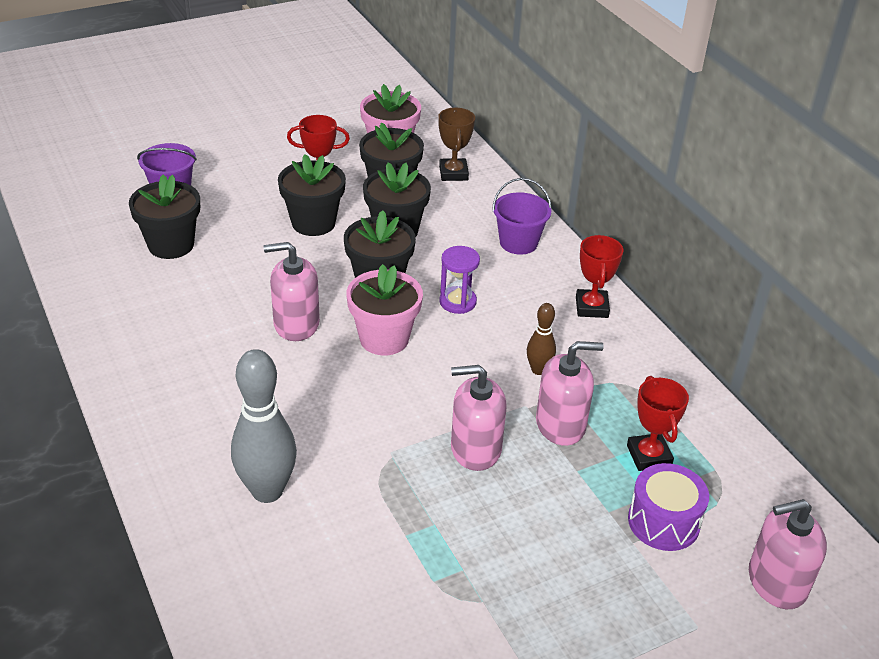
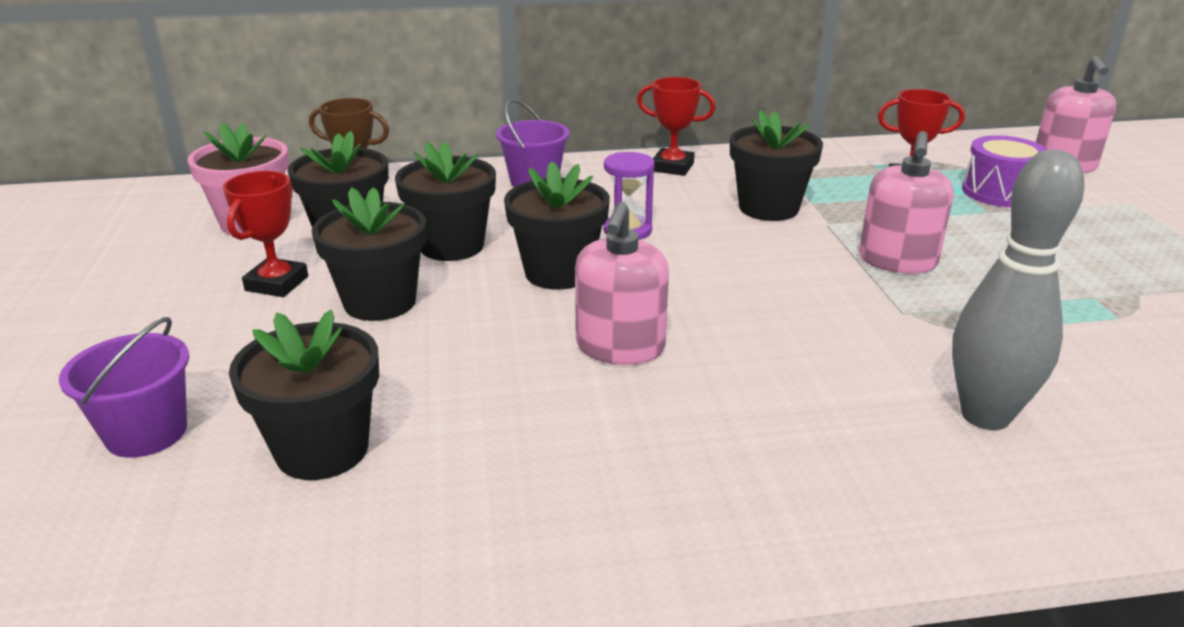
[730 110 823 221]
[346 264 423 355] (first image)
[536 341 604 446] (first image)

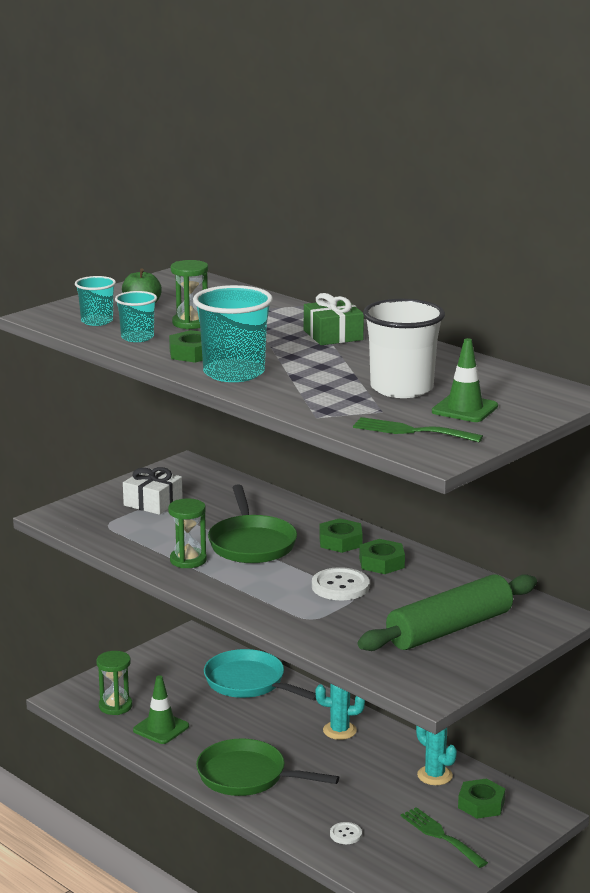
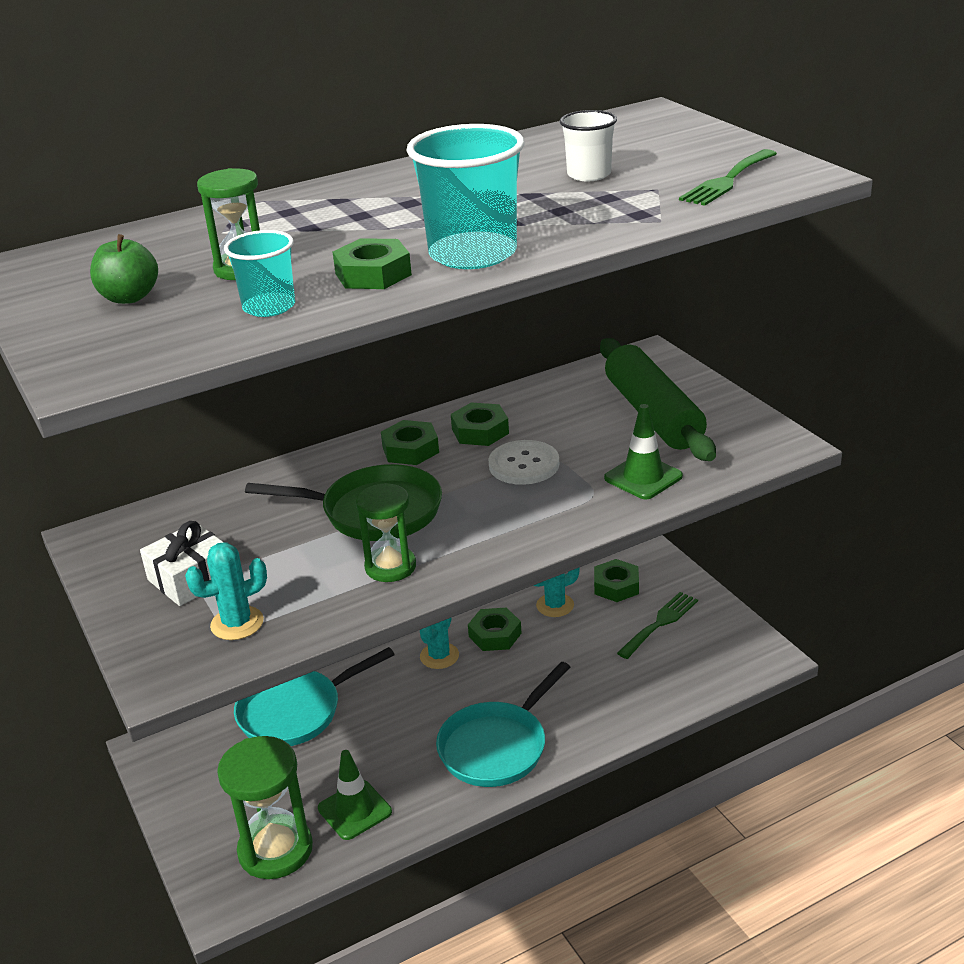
[185 542 267 640]
[217 736 313 879]
[436 662 570 787]
[468 607 522 651]
[560 110 617 181]
[604 404 683 499]
[617 592 698 659]
[75 276 116 326] (first image)
[304 293 364 345] (first image)
[330 822 362 844] (first image)

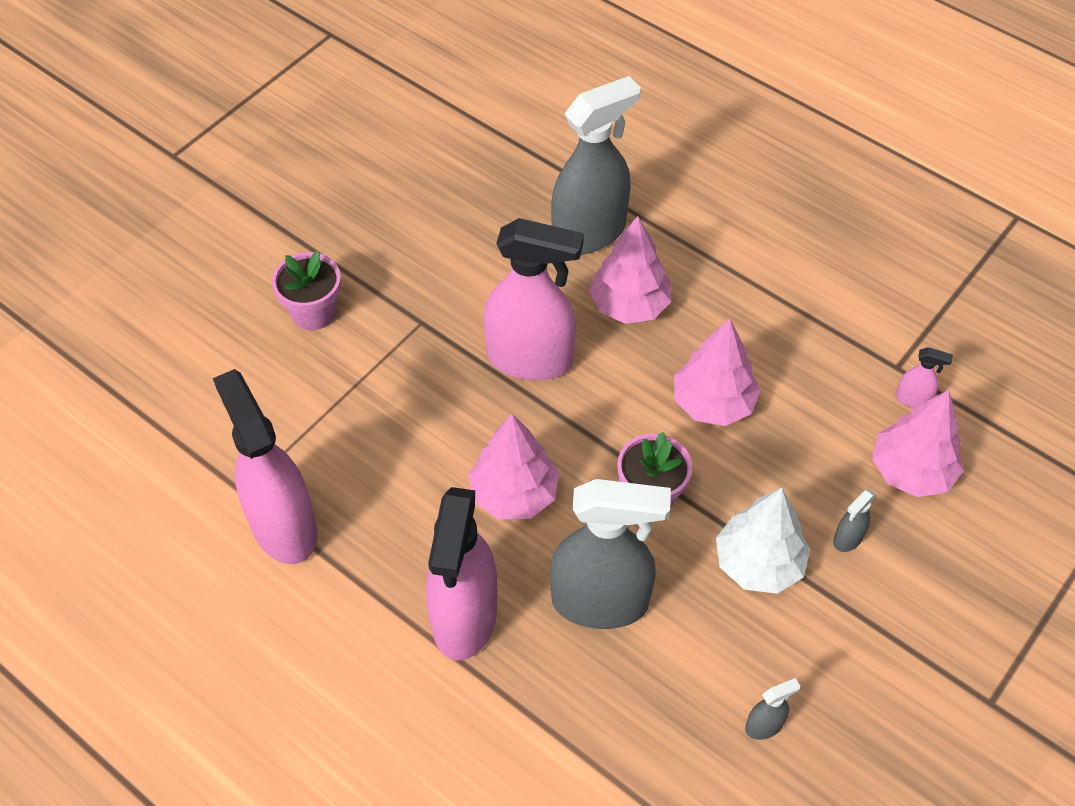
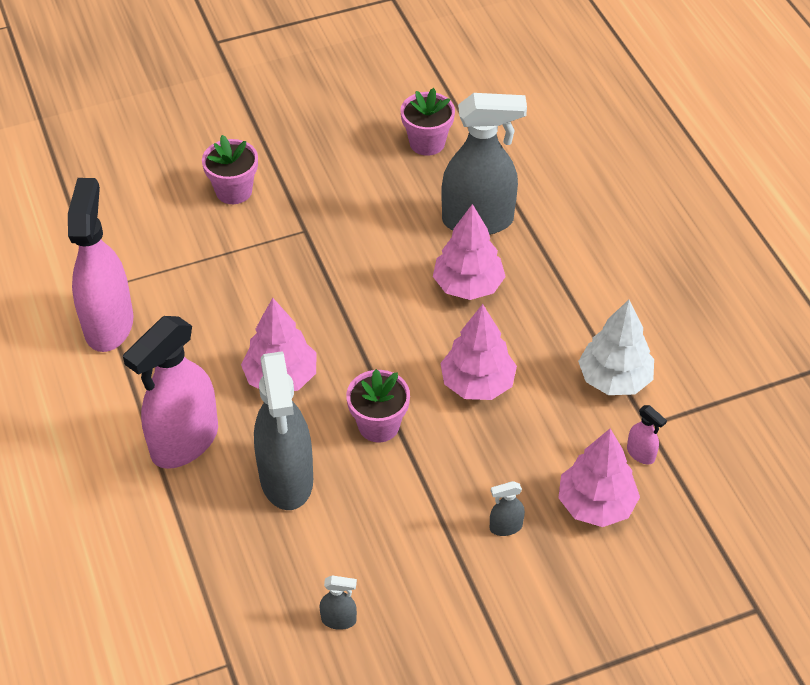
[254 351 313 510]
[401 88 455 156]
[578 300 654 395]
[484 218 584 380] (first image)

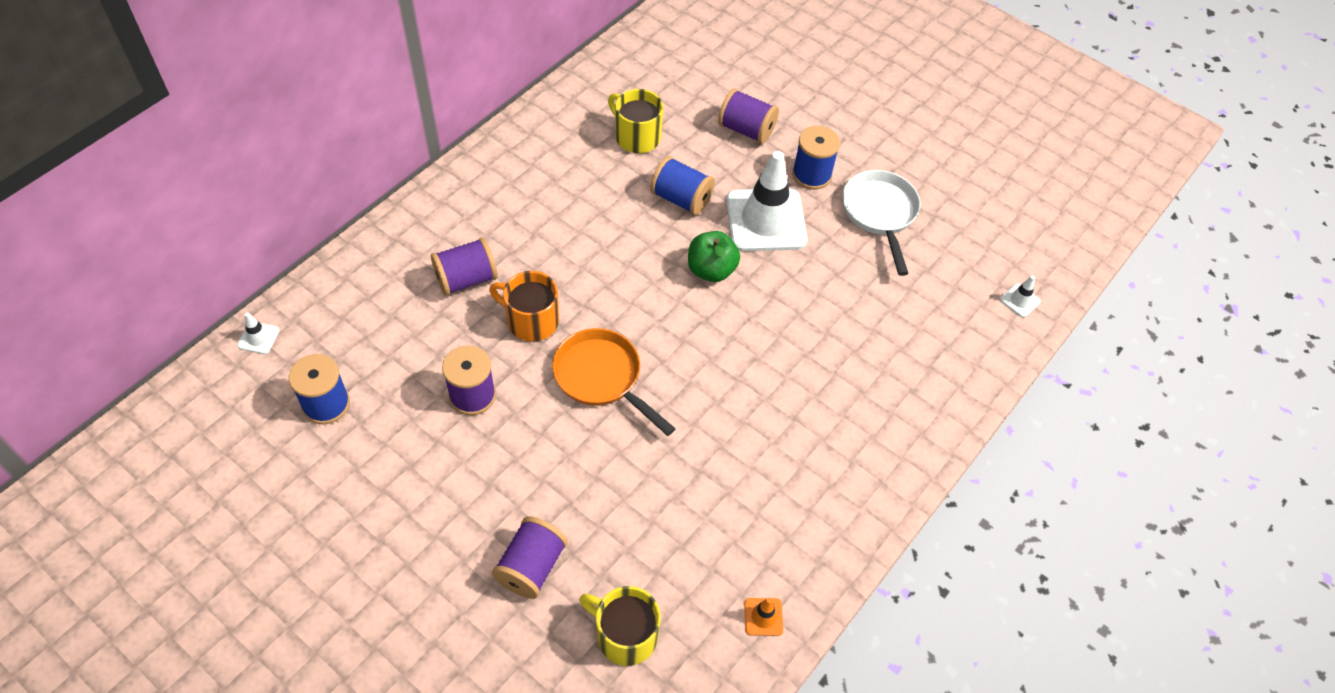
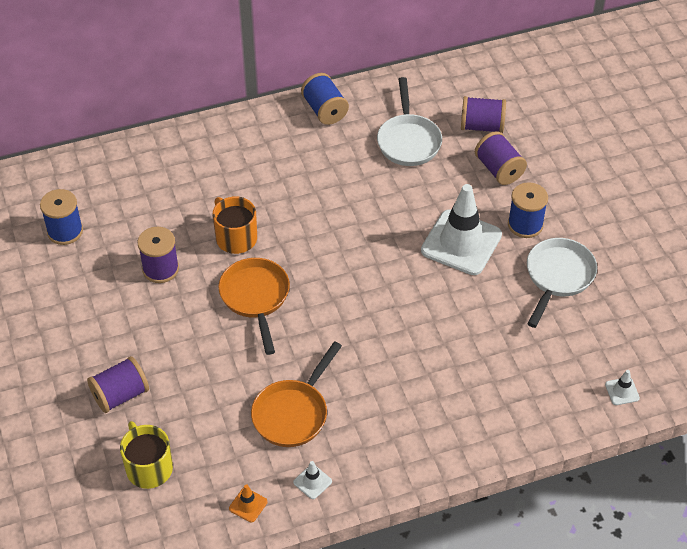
[251 341 342 447]
[293 461 332 499]
[301 73 349 125]
[377 77 442 166]
[461 96 506 133]
[688 231 740 282] (first image)

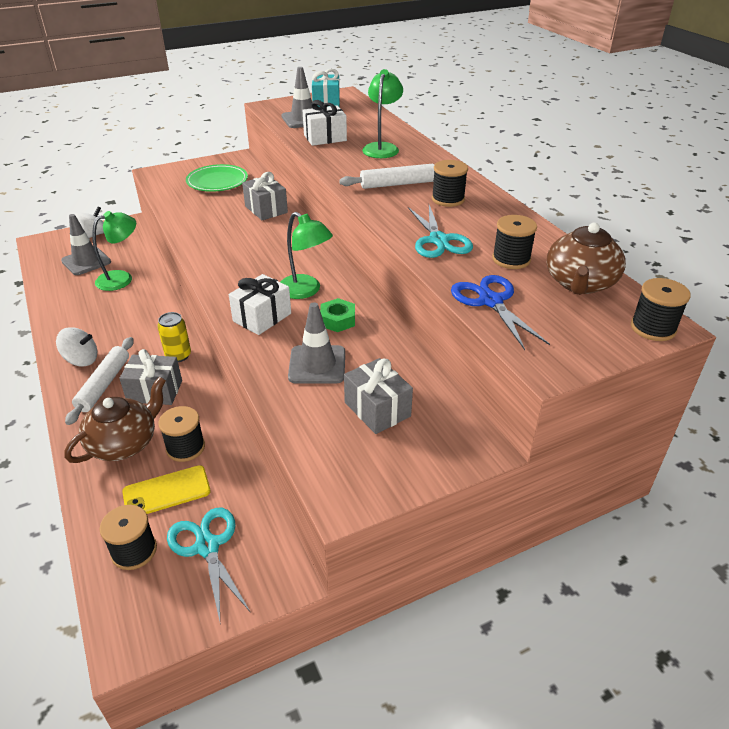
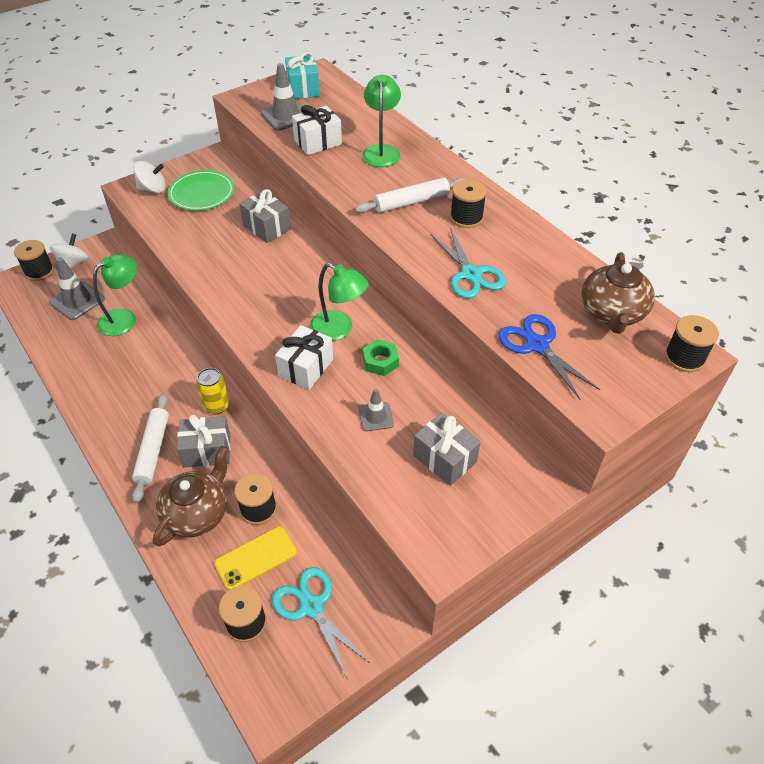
[14 240 54 281]
[133 161 166 193]
[358 388 394 431]

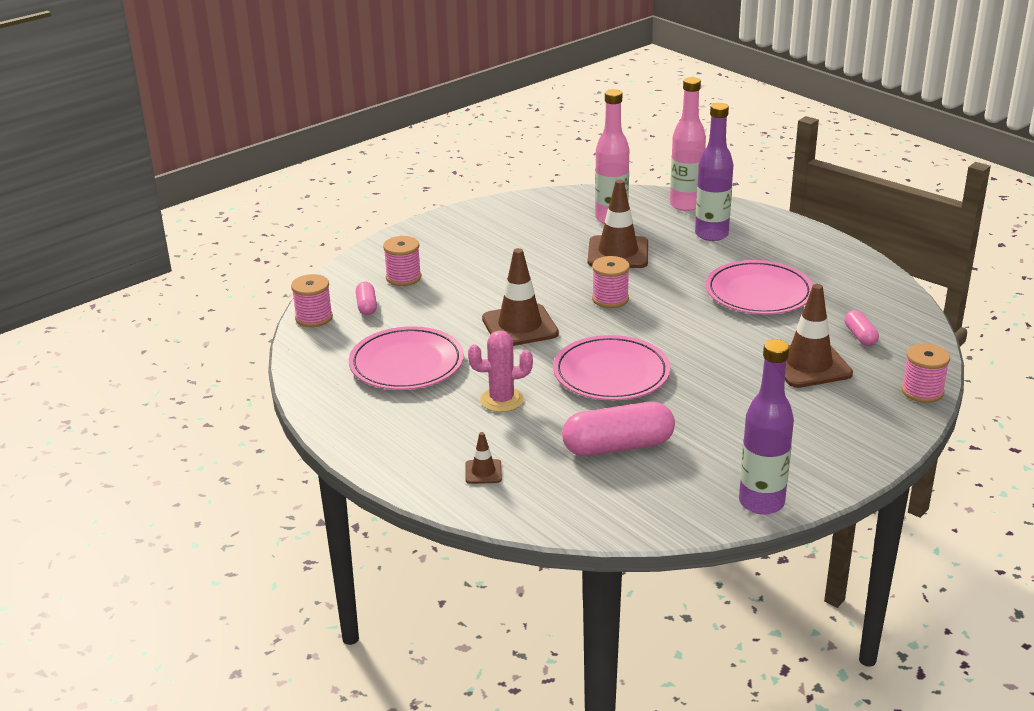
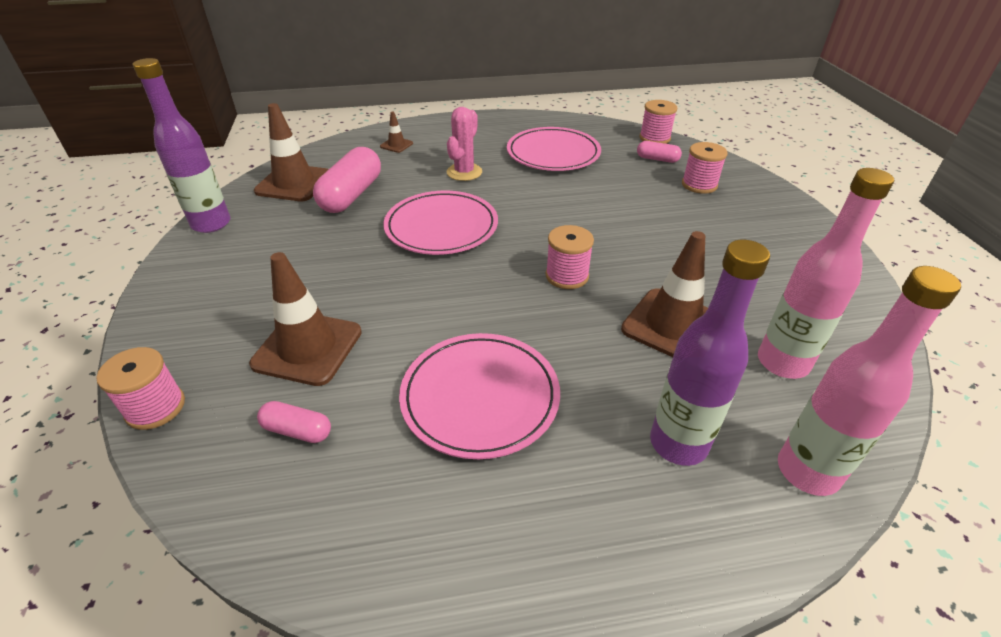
[254 103 329 201]

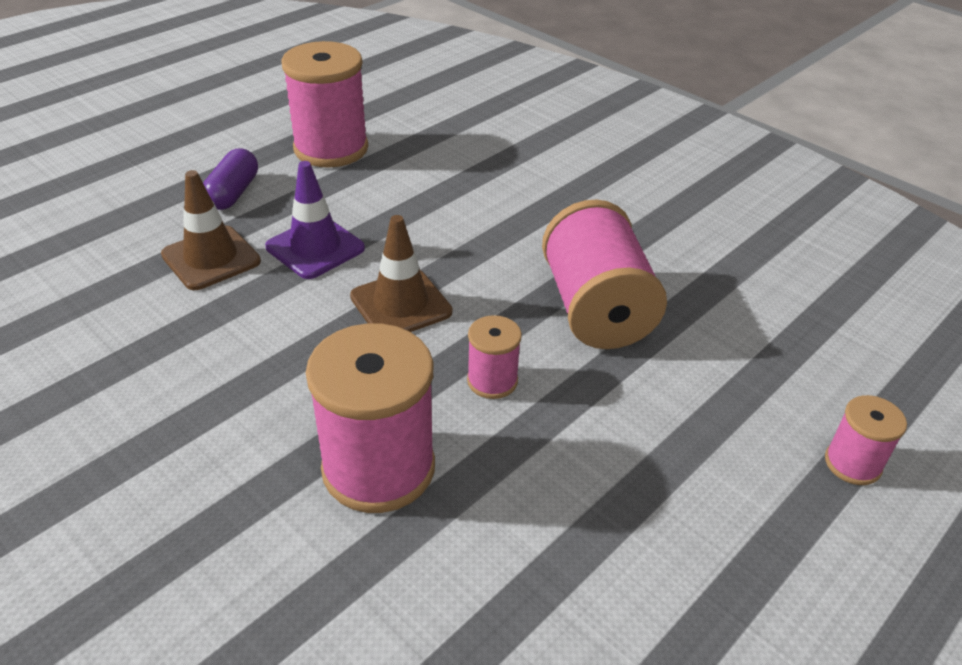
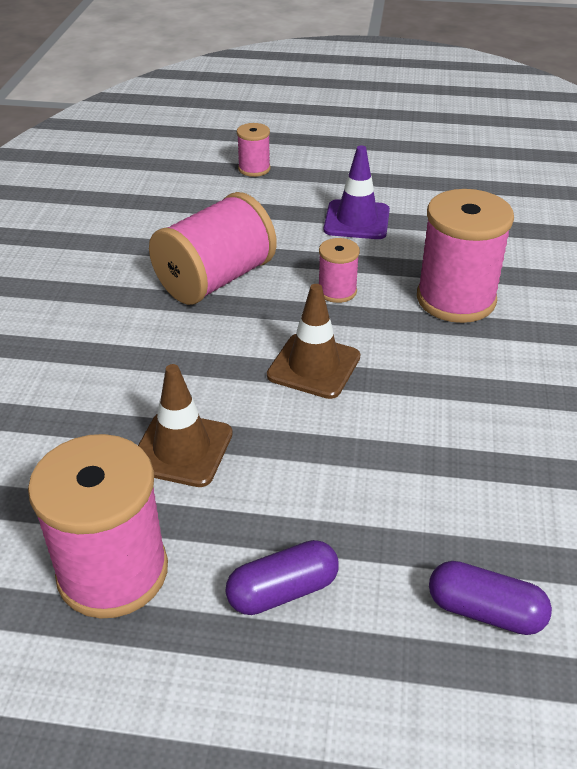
[138 364 233 487]
[324 146 390 239]
[429 561 552 635]

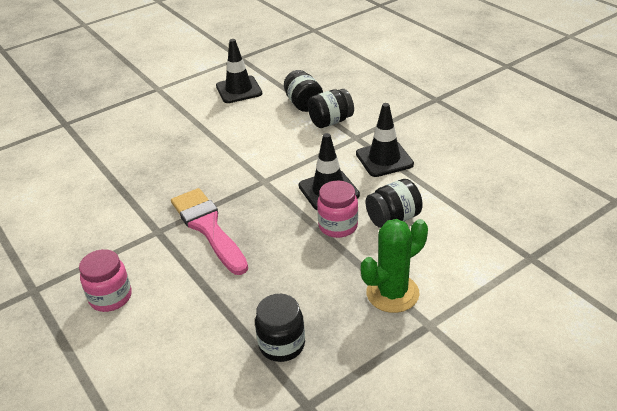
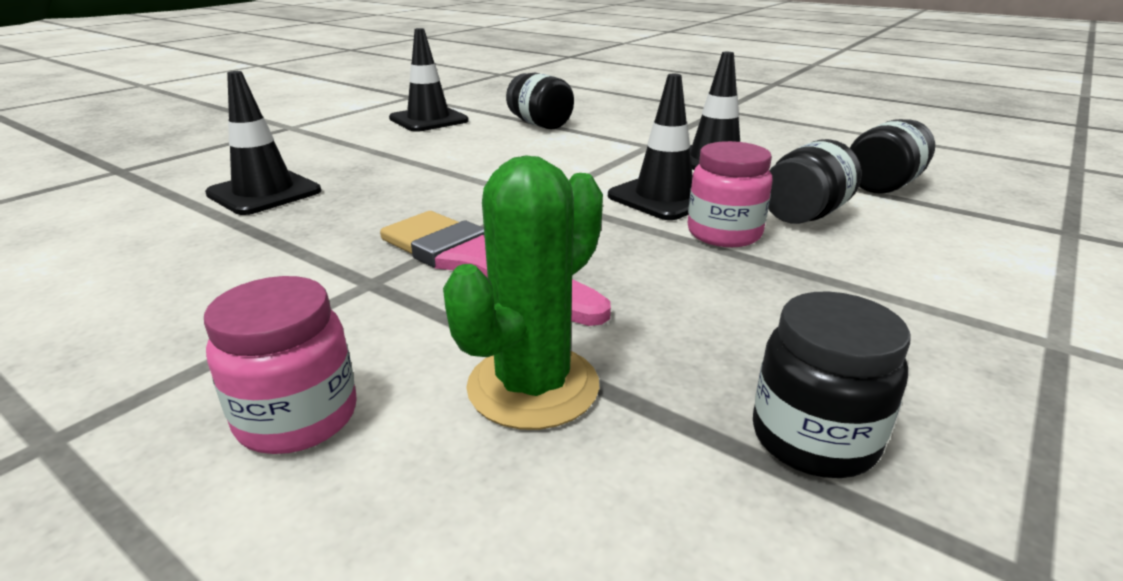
[205 71 321 215]
[443 155 603 430]
[850 119 935 194]

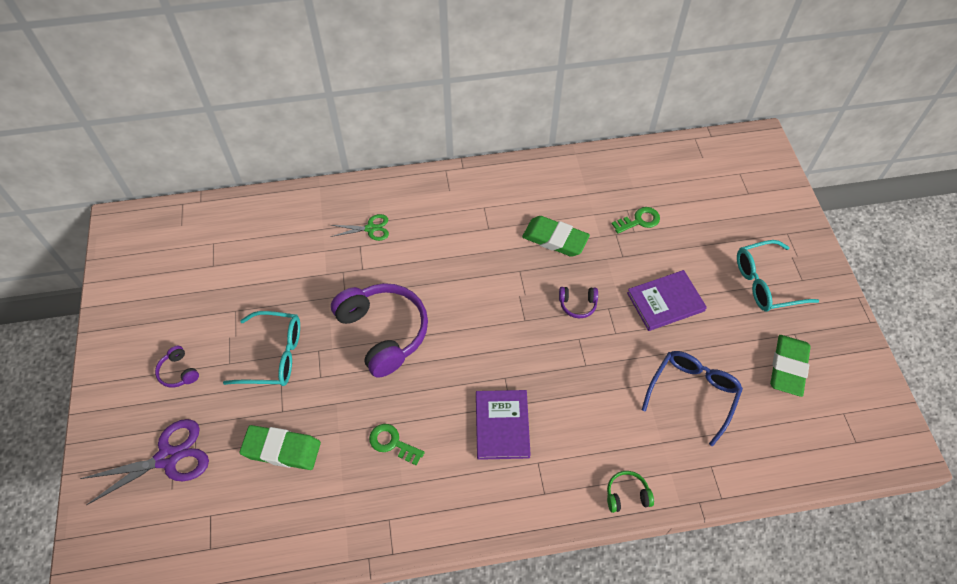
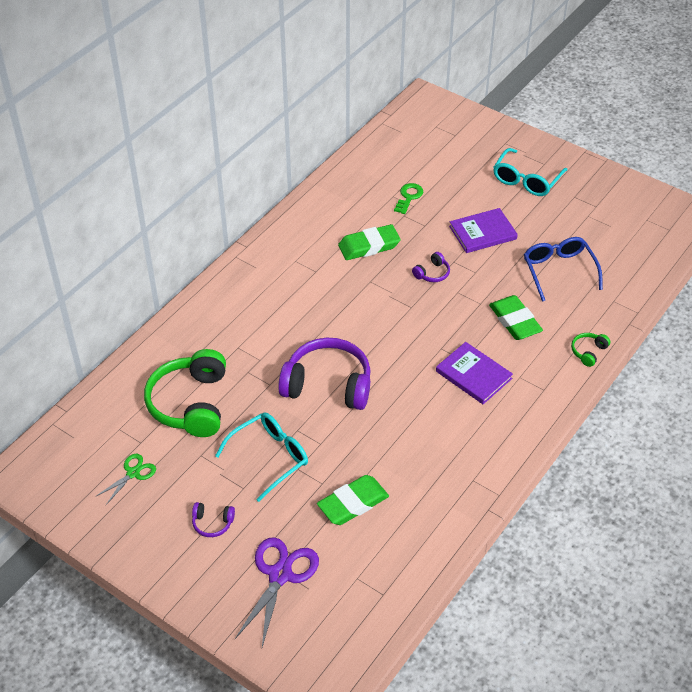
[95 453 156 505]
[144 349 226 437]
[449 208 518 253]
[489 295 543 340]
[369 424 425 466] (first image)

